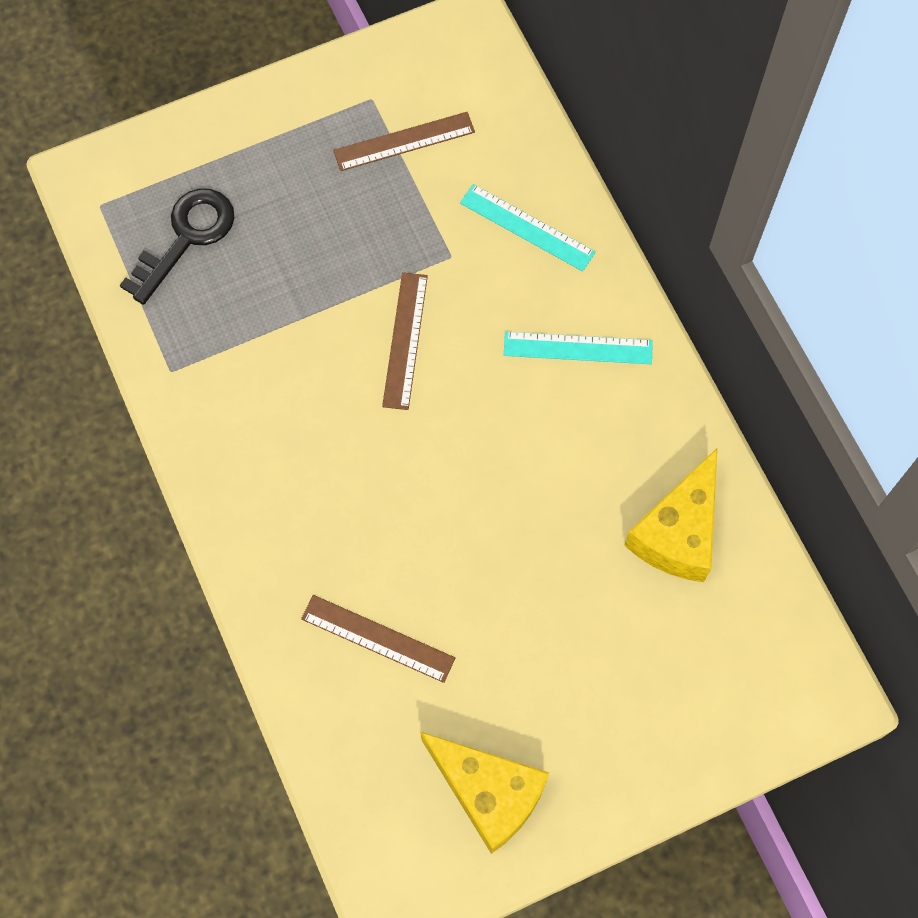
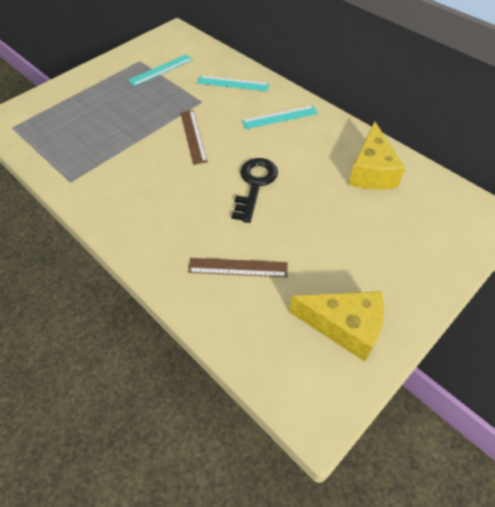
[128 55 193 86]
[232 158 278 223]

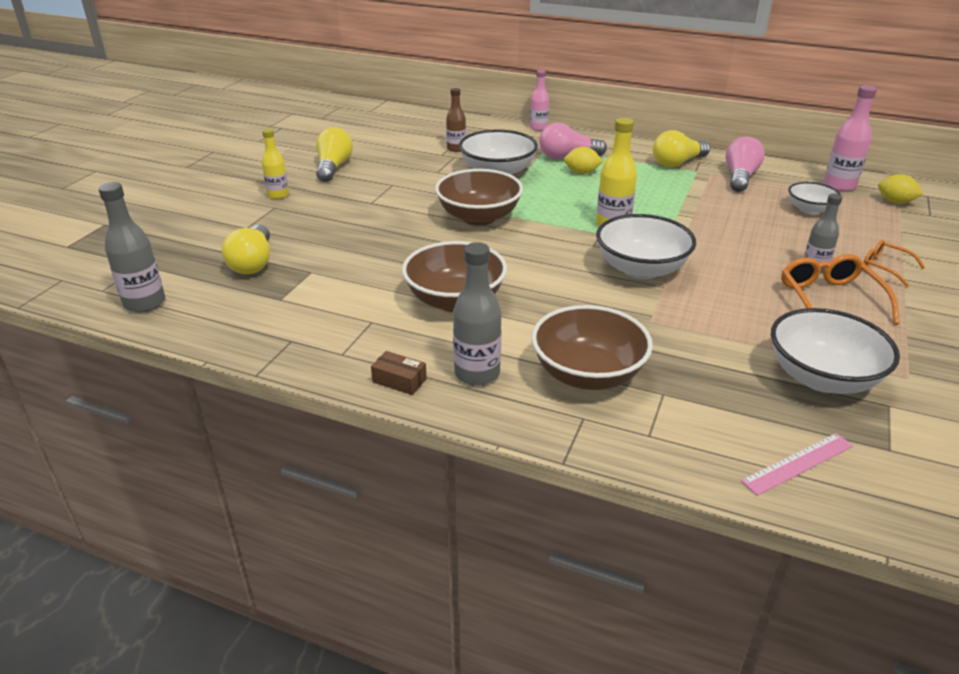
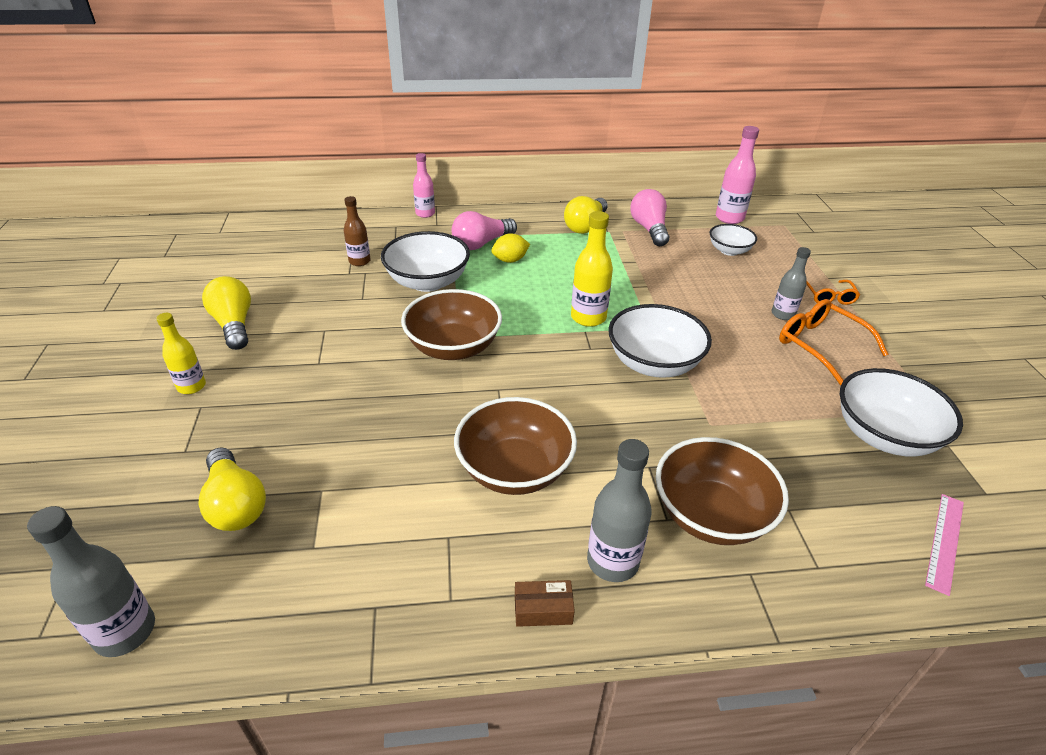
[807 280 860 305]
[878 174 923 204] (first image)

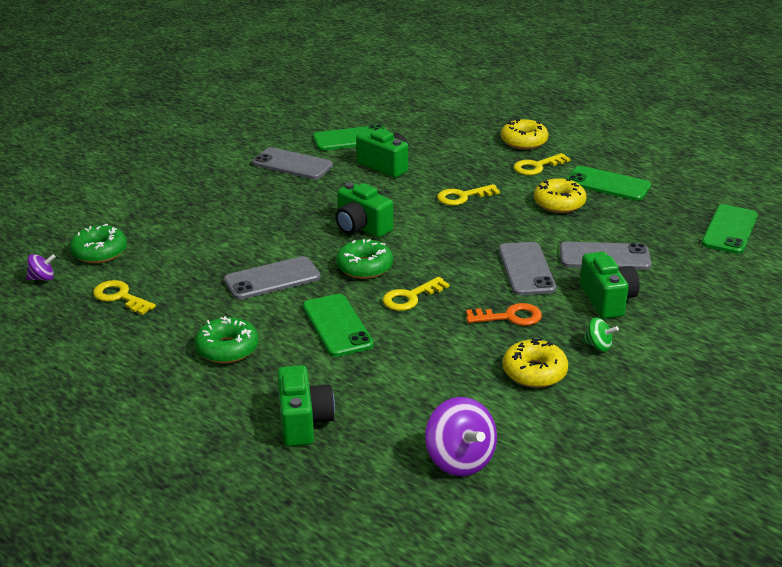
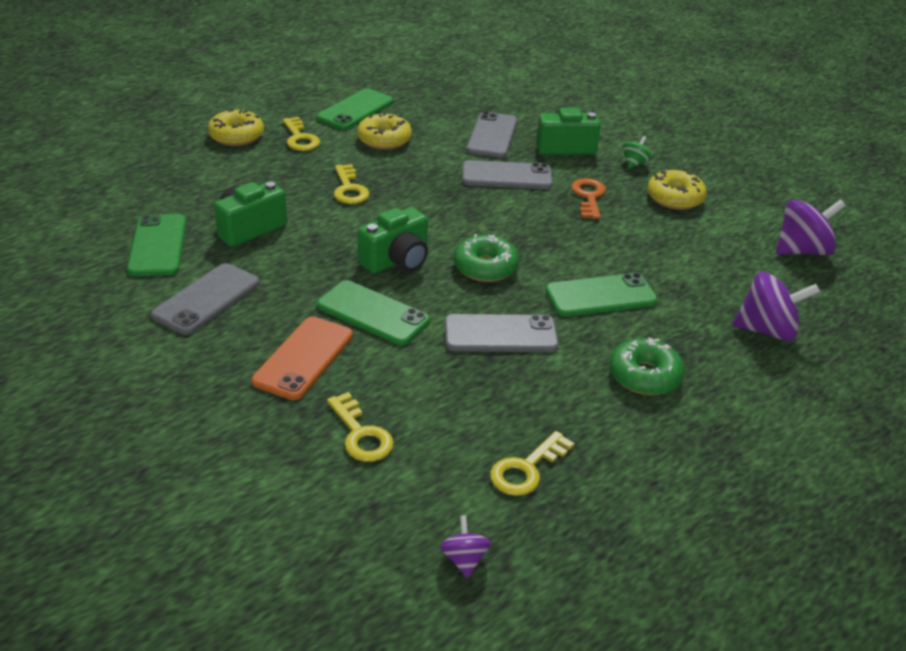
[252 317 353 400]
[317 280 430 345]
[327 392 394 462]
[445 314 559 352]
[732 272 820 341]
[70 224 127 263] (first image)

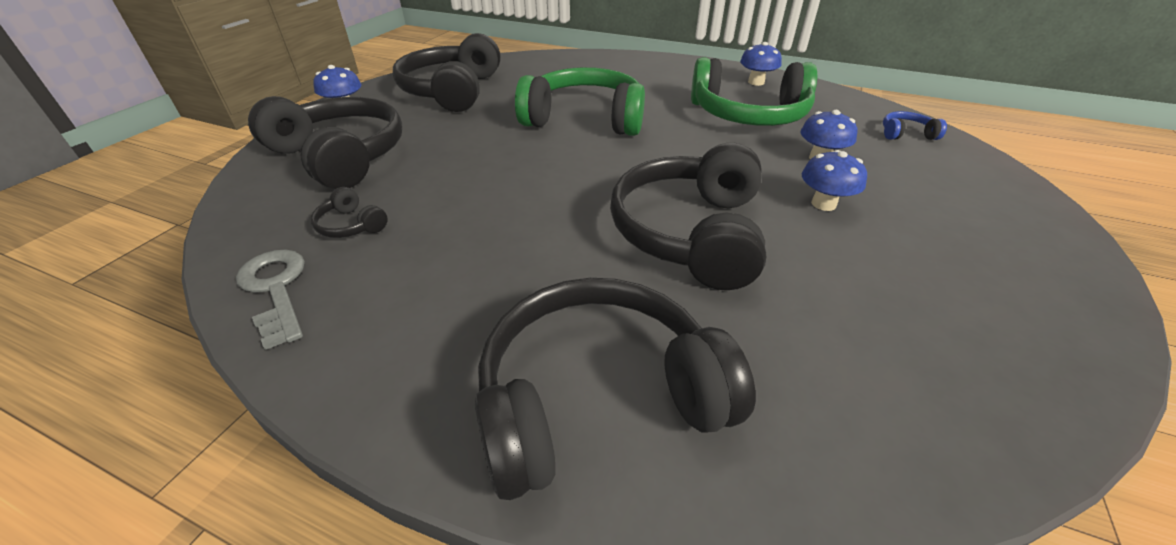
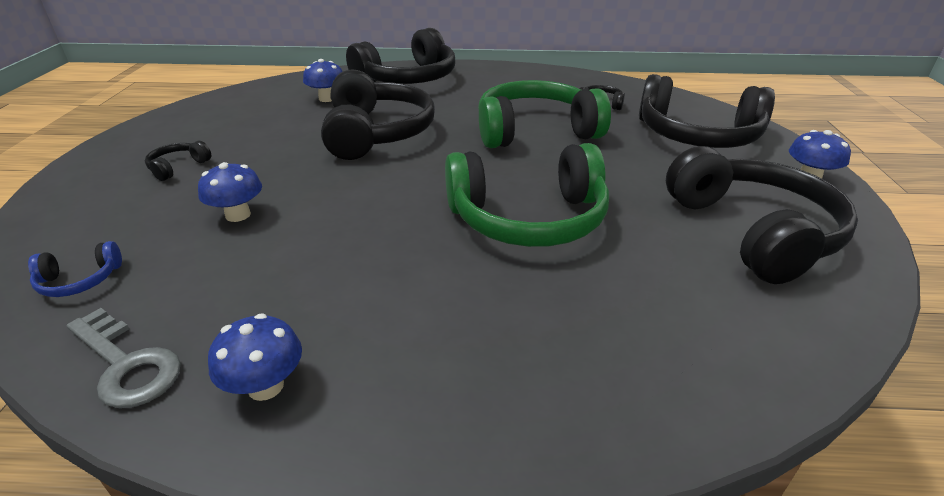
[66 308 181 408]
[145 141 211 181]
[303 59 343 102]
[478 80 611 148]

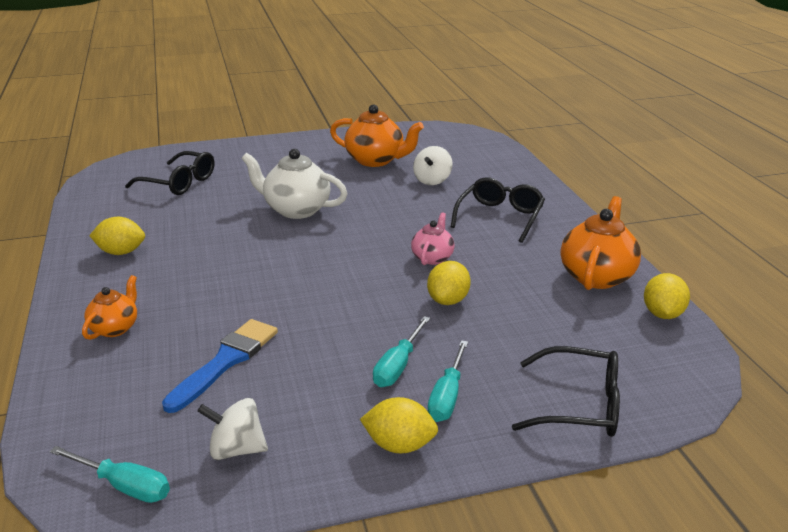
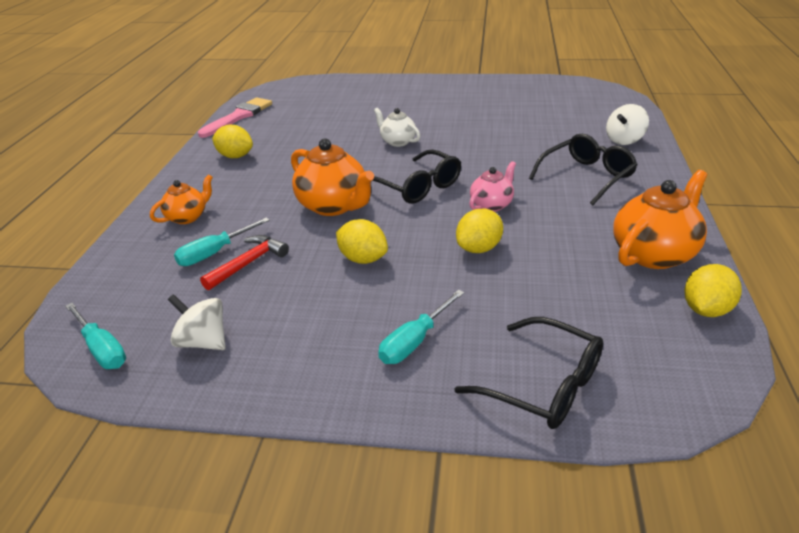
[174 218 270 266]
[198 97 272 138]
[200 235 289 291]
[291 138 374 216]
[336 219 388 264]
[372 149 461 204]
[374 108 420 147]
[606 104 649 145]

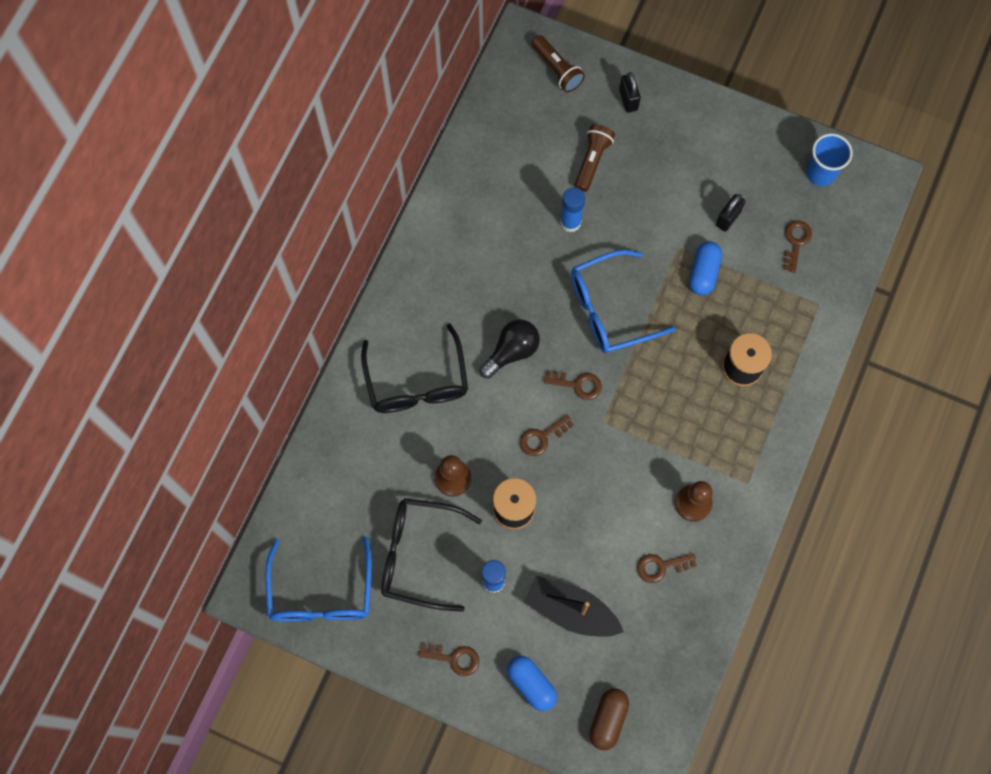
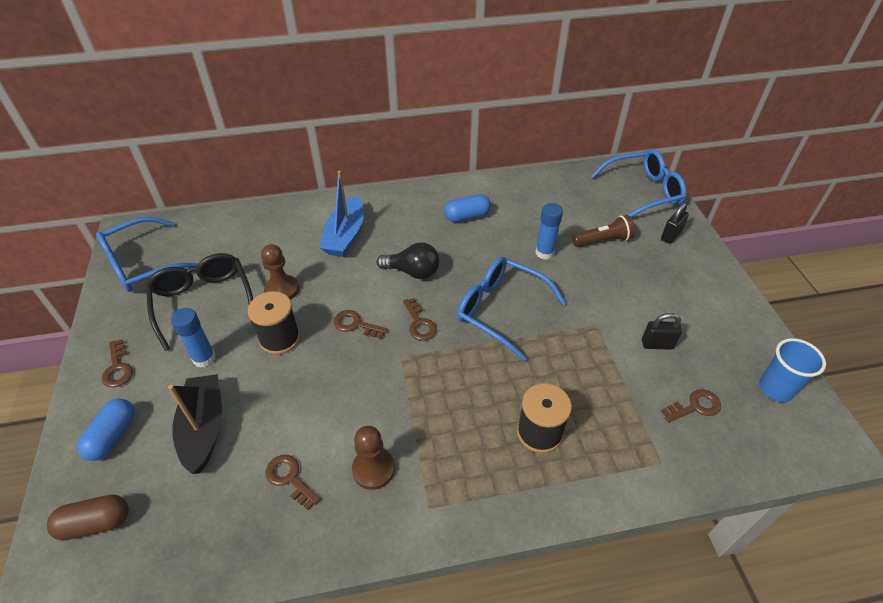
[319 170 364 257]
[444 194 491 222]
[590 149 686 217]

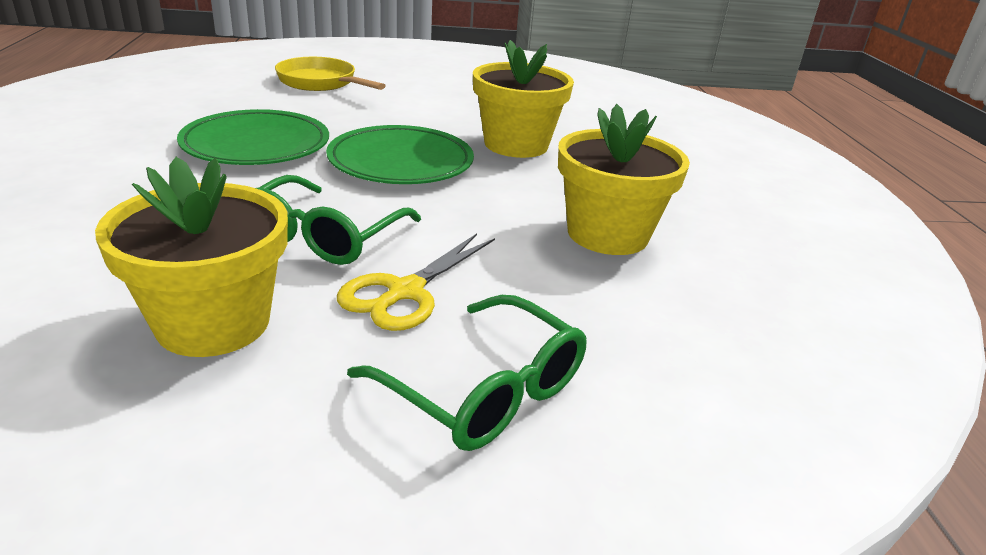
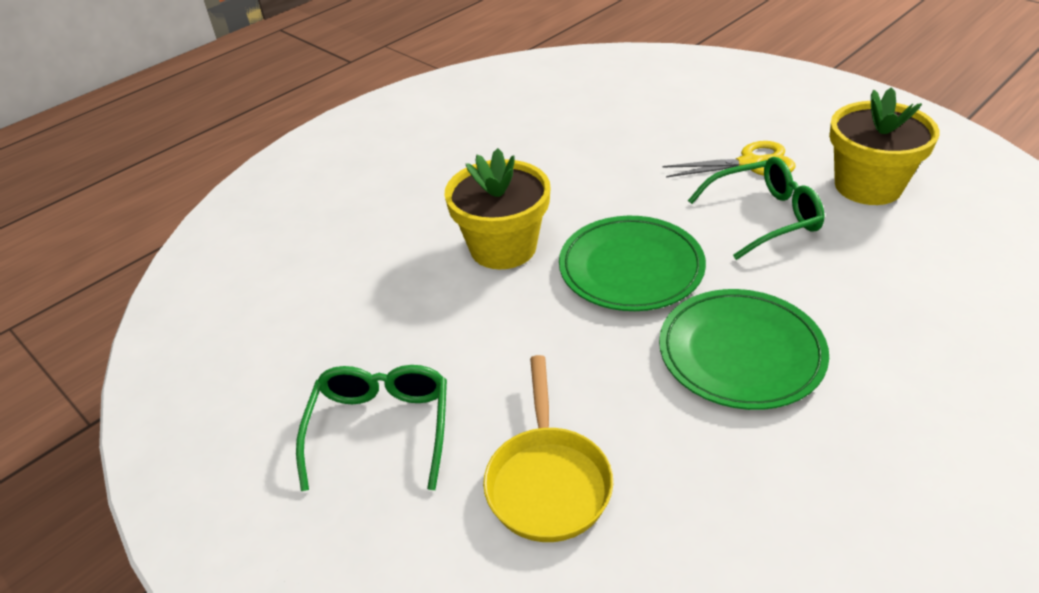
[296 365 447 491]
[558 104 690 255] (first image)

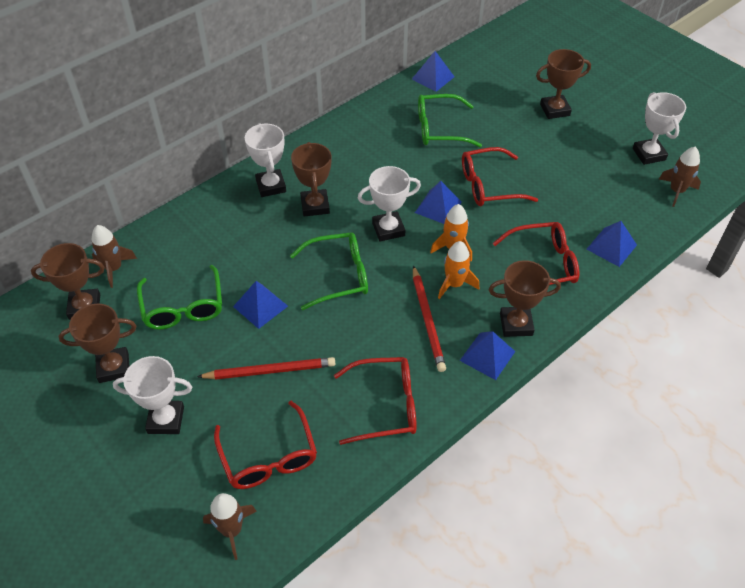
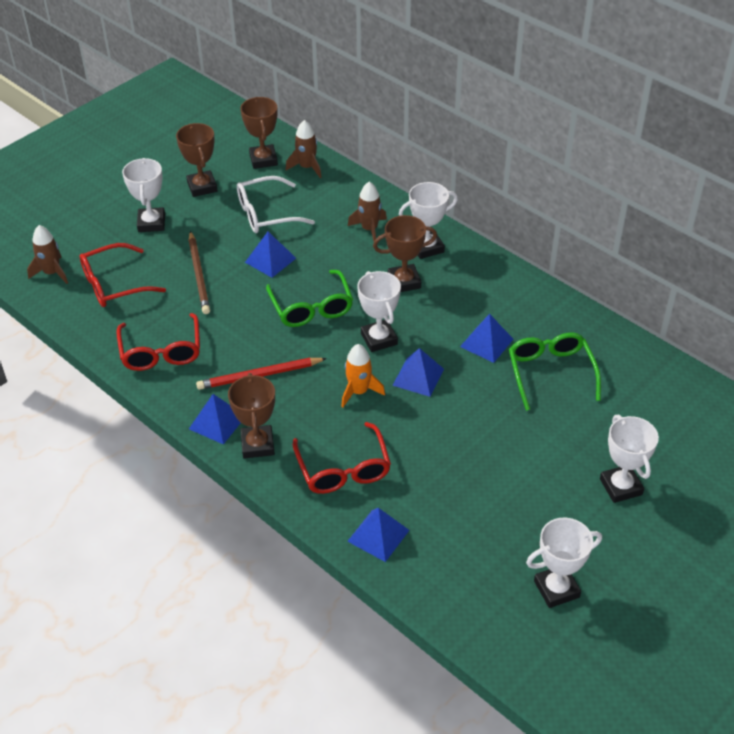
[188 231 210 314]
[237 176 315 233]
[348 182 387 241]
[460 314 513 363]
[600 415 659 503]
[438 241 479 299] (first image)
[462 147 538 206] (first image)

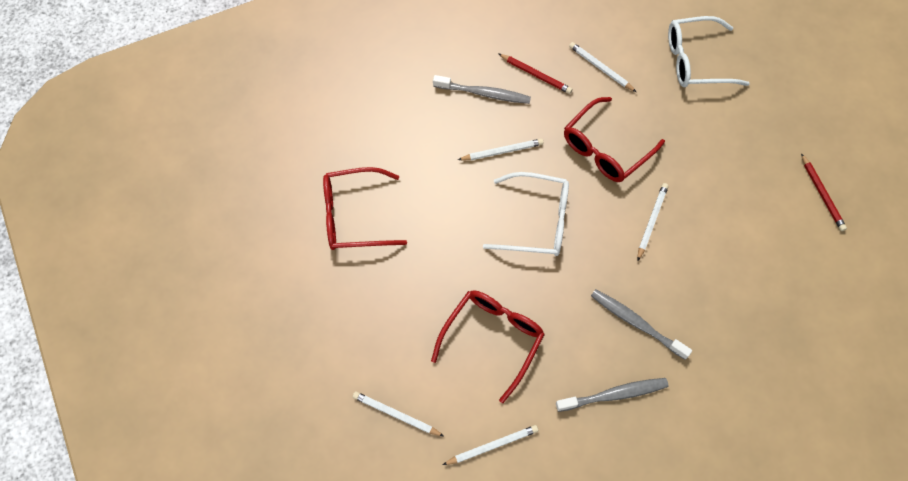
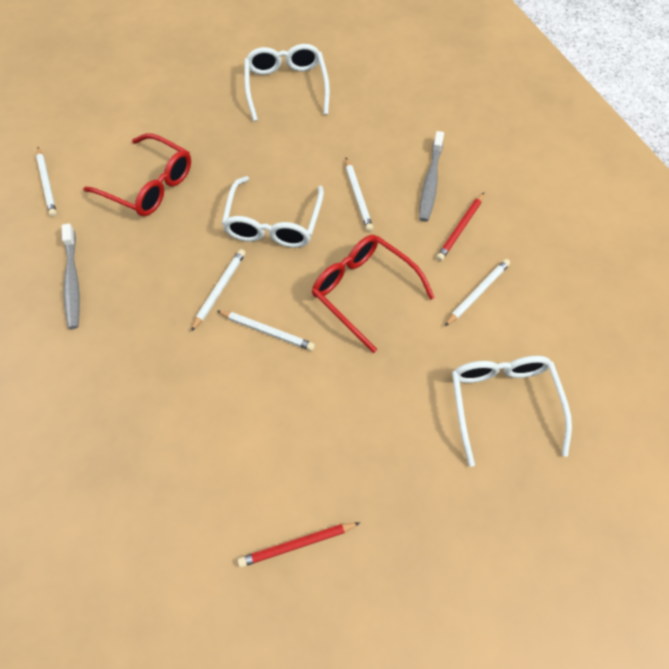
[191 249 246 332]
[244 44 330 121]
[591 289 692 360] (first image)

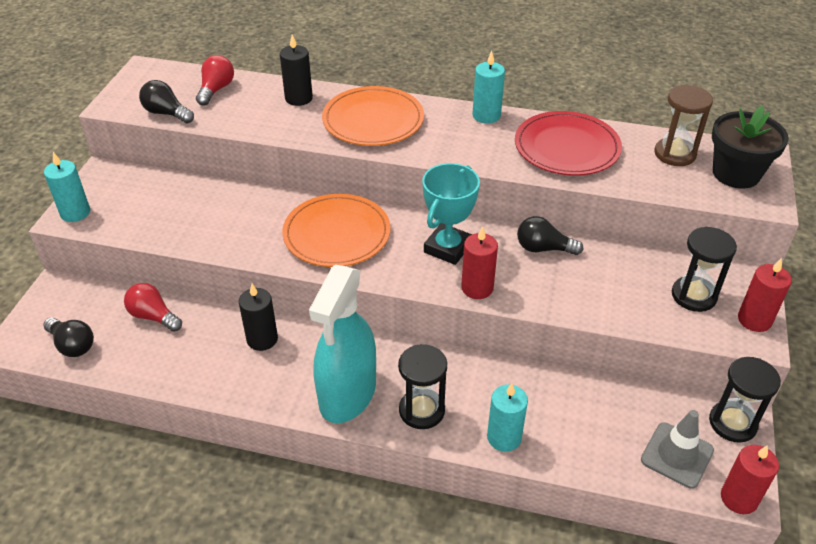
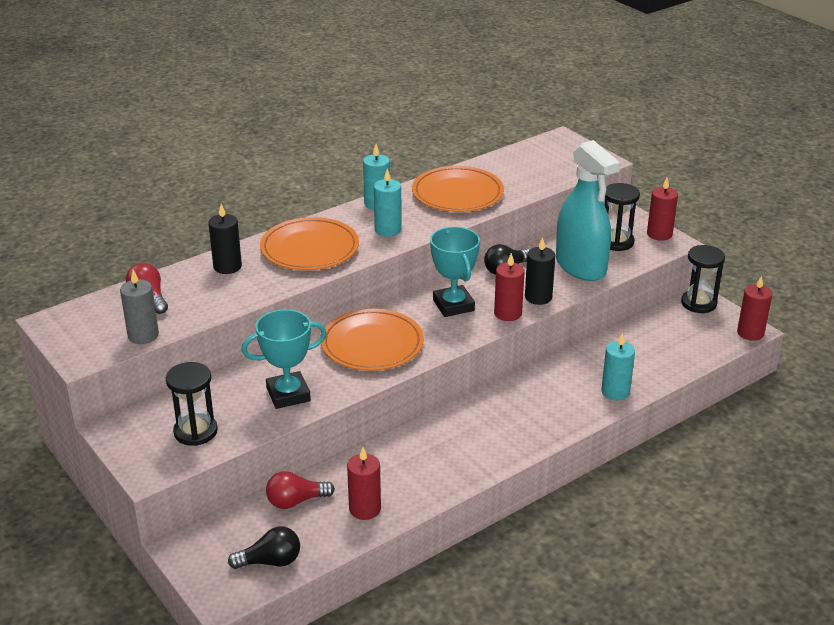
[120 270 159 344]
[166 362 218 446]
[242 309 327 409]
[347 447 381 520]
[374 169 402 237]
[412 166 504 212]
[525 237 555 305]
[556 140 620 281]
[641 410 714 489] (first image)
[655 85 713 166] (first image)
[712 106 789 189] (first image)

